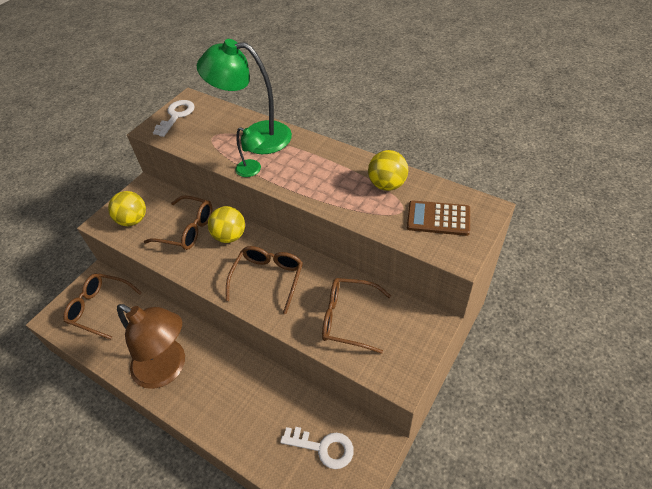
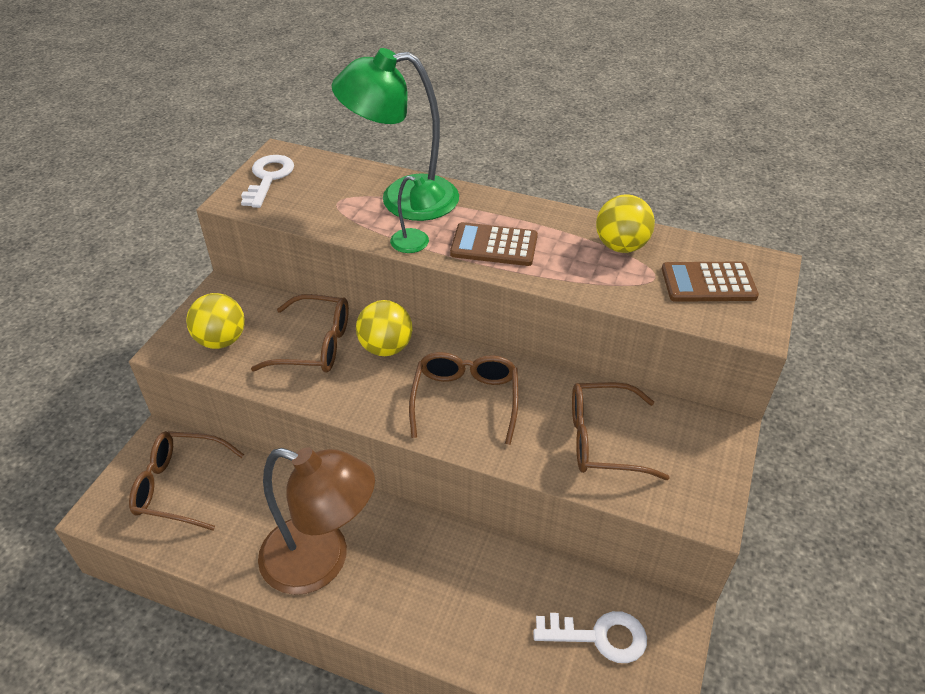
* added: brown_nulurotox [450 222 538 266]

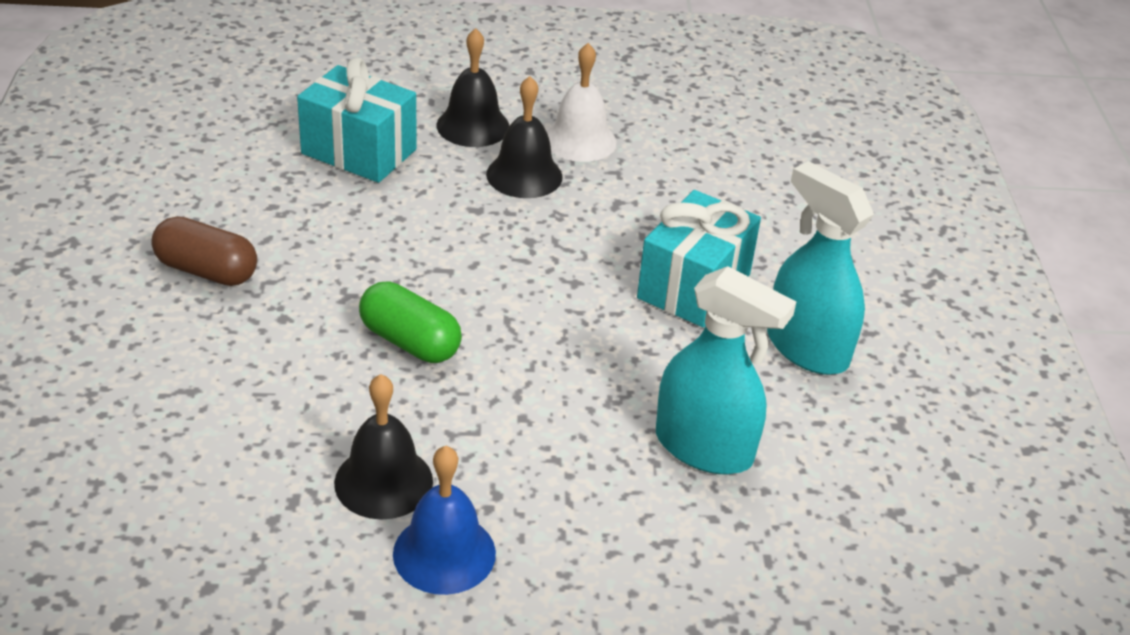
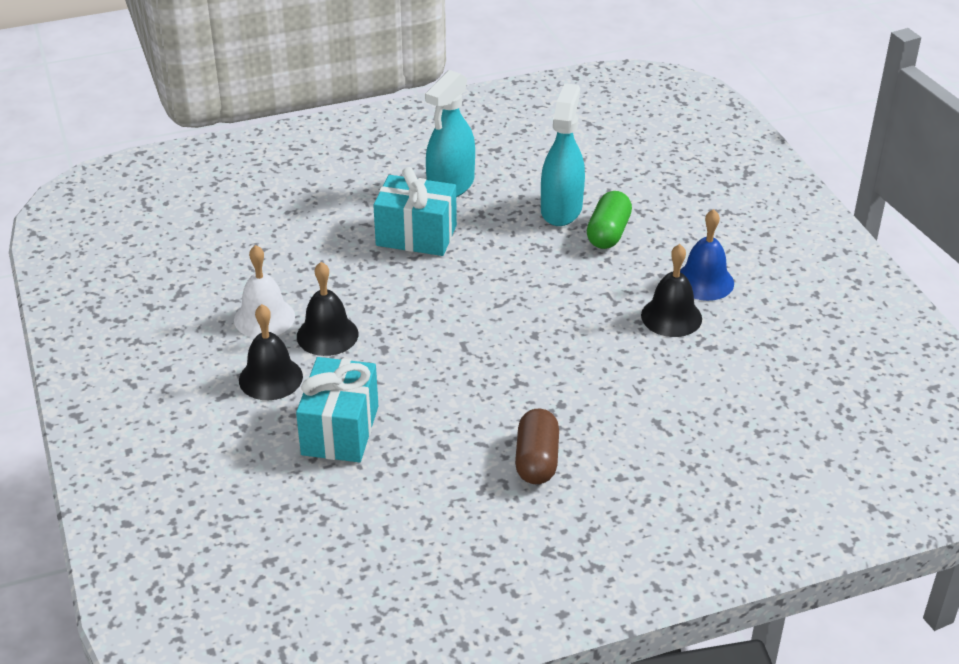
* moved: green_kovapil [359 281 462 363] to [587 191 632 249]

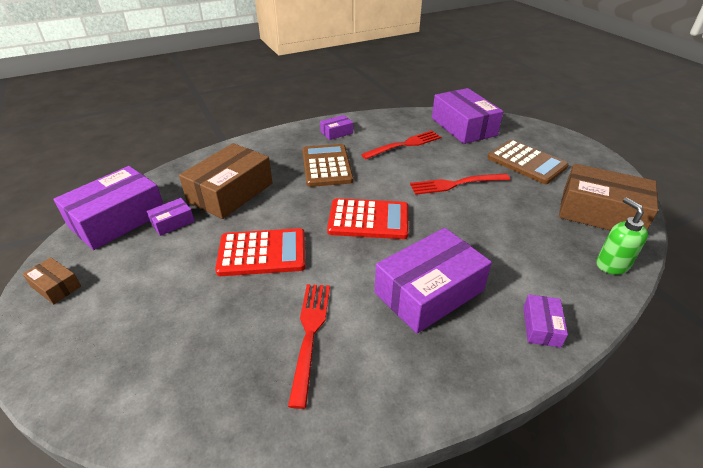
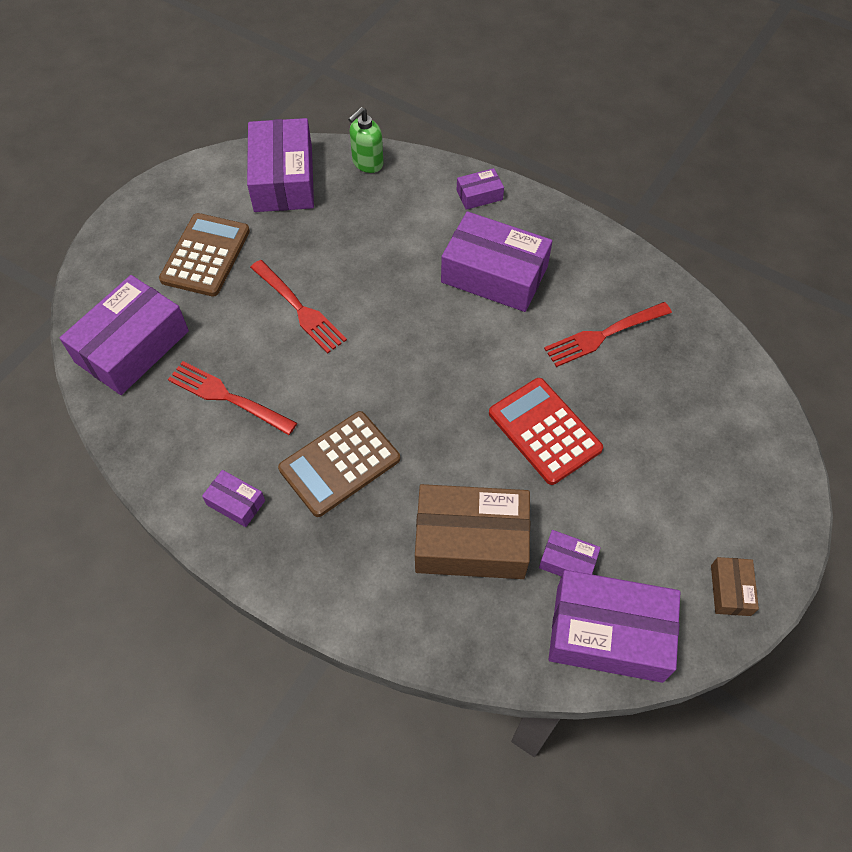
* recoloured: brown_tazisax [559 163 658 230] to purple_tazisax [247 118 314 212]
* removed: red_nulurotox [327 198 409 239]

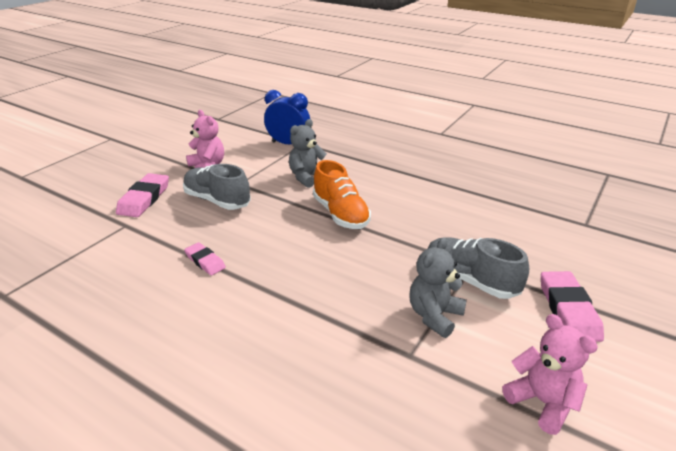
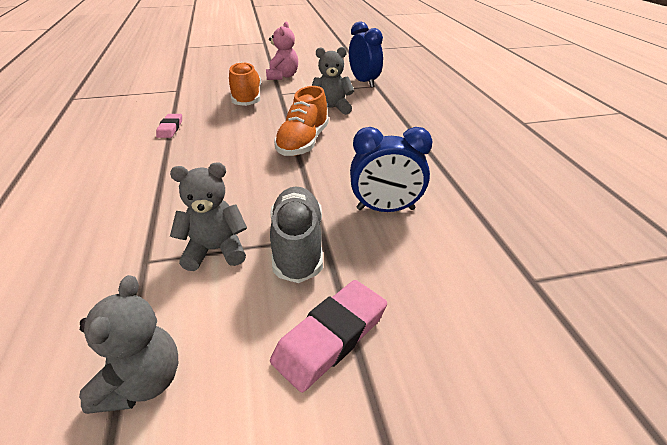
* recoloured: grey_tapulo [183 164 251 210] to orange_tapulo [229 62 261 106]
* removed: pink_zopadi [116 173 169 217]
* recoloured: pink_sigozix [502 314 598 435] to grey_sigozix [79 275 178 414]
* added: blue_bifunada [350 127 432 212]

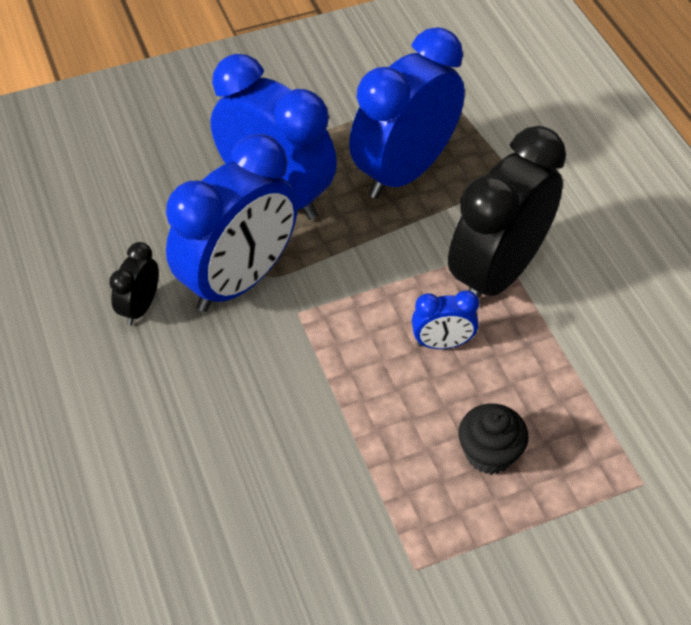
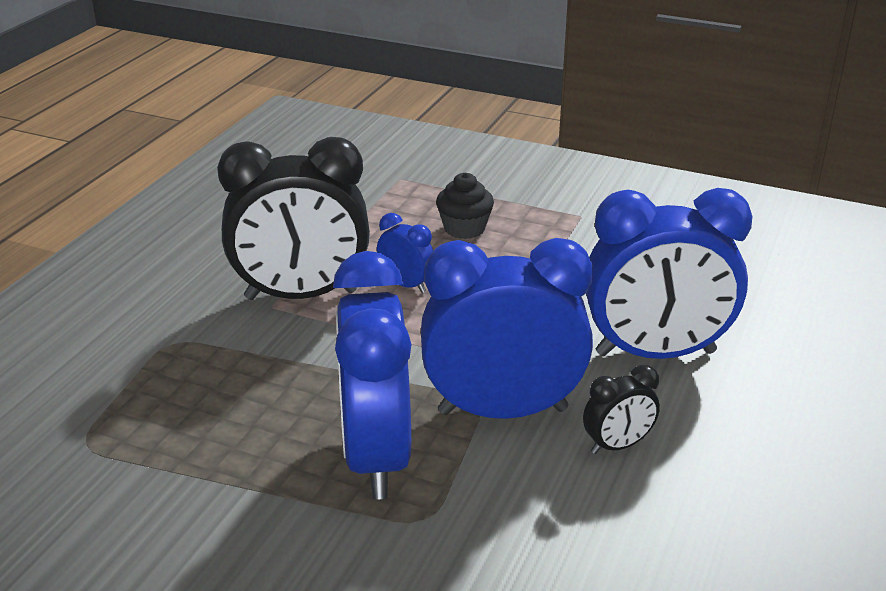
* moved: blue_bifunada [349 27 465 199] to [586 188 752 359]

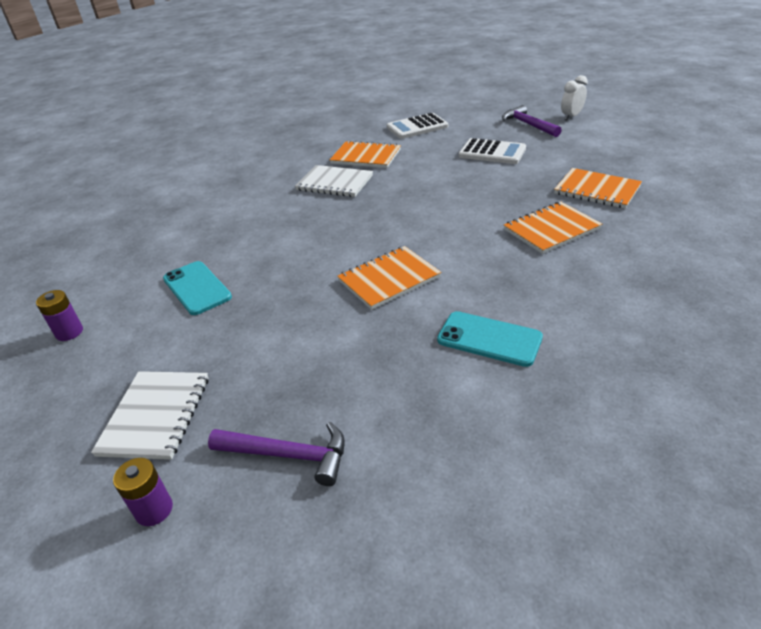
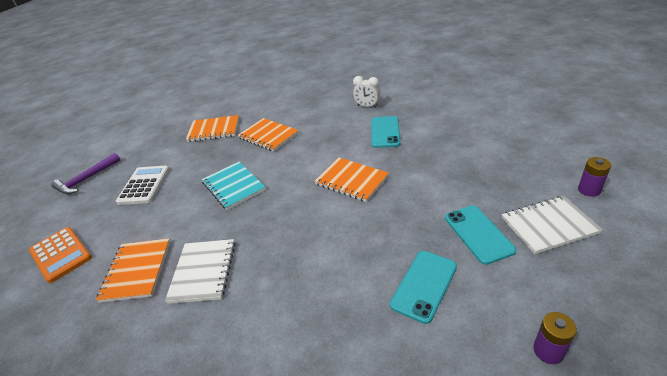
* moved: white_bifunada [561 75 588 120] to [353 76 380 108]
* recoloured: white_nulurotox [387 113 448 139] to orange_nulurotox [29 227 92 283]
* turned: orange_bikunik [554 168 642 209] = [186 115 239 142] 75 degrees clockwise
* removed: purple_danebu [208 422 345 486]
* added: turquoise_bikunik [202 162 266 210]
* added: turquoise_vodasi [445 205 516 265]

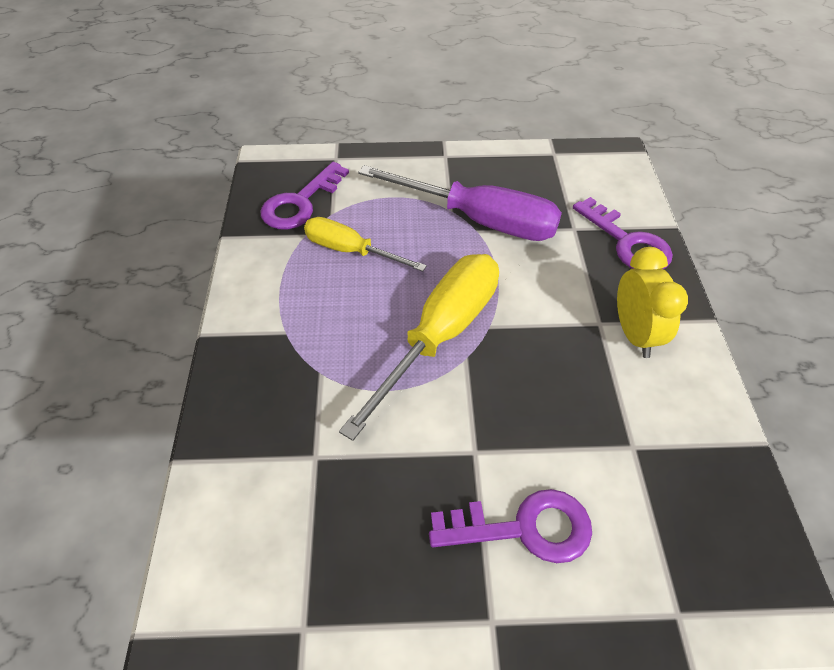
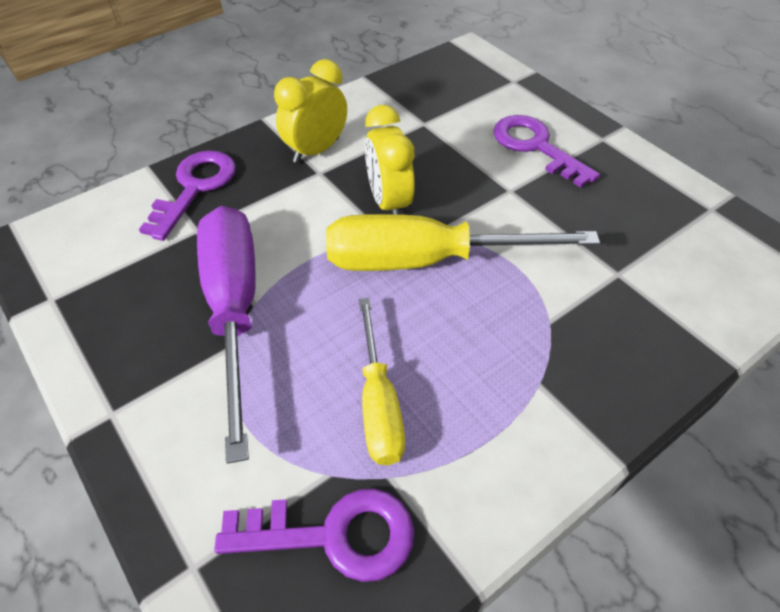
* added: yellow_bifunada [365 105 415 214]

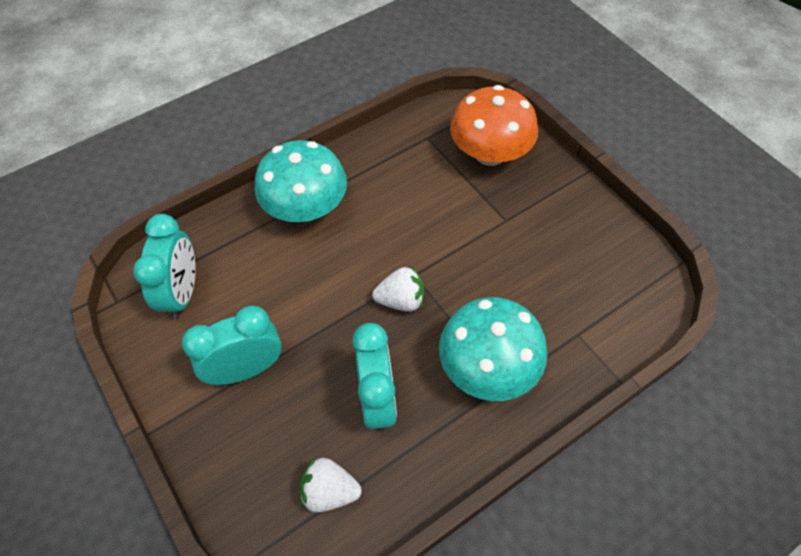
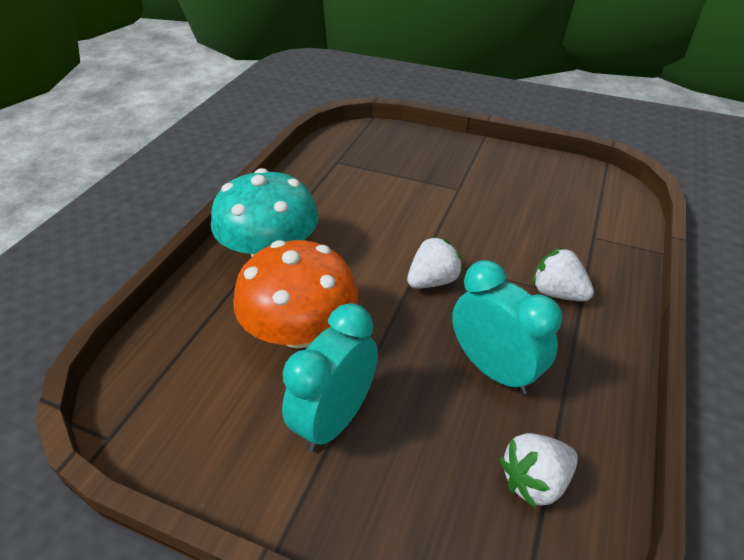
* moved: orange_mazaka [450 85 538 166] to [233 240 358 349]
* removed: turquoise_bifunada [133 214 196 319]
* replaced: turquoise_mazaka [439 297 547 401] to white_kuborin [532 247 594 301]

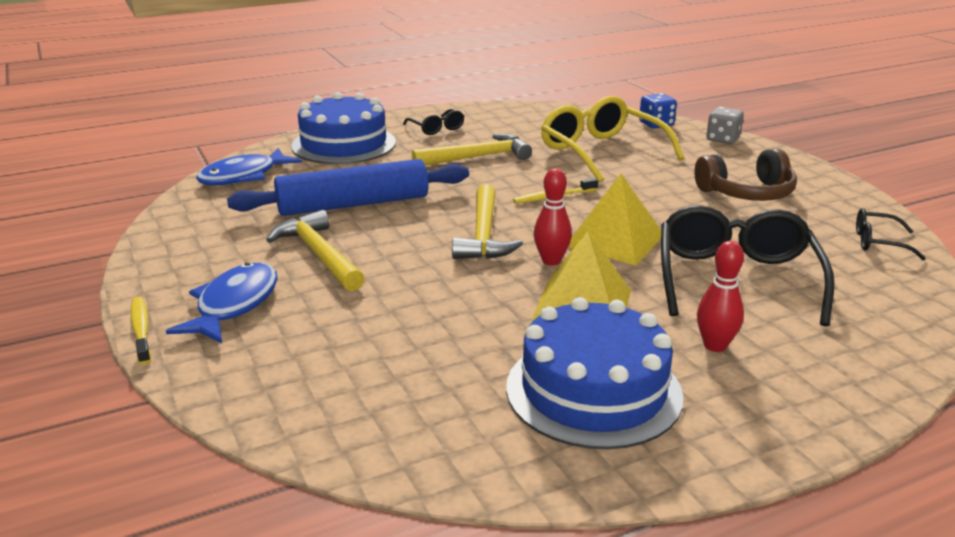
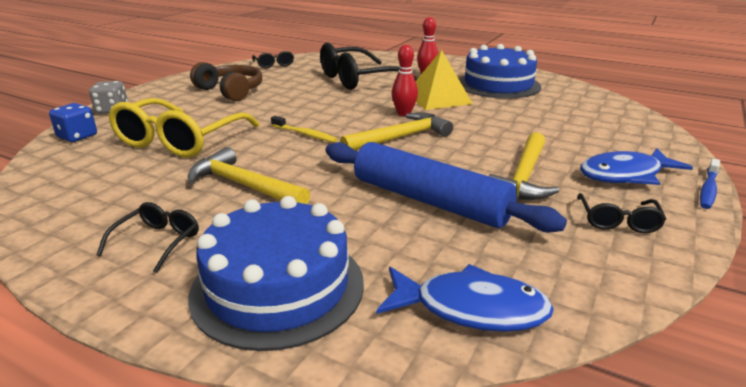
* removed: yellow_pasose [568 174 661 265]
* recoloured: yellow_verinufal [131 297 151 365] to blue_verinufal [700 159 720 209]
* added: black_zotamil [577 193 666 233]

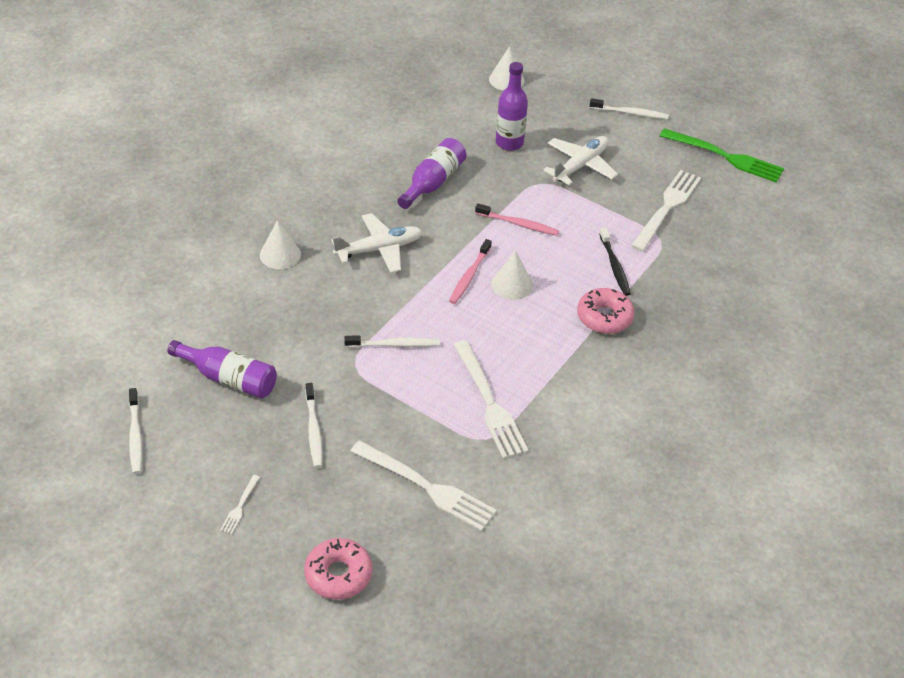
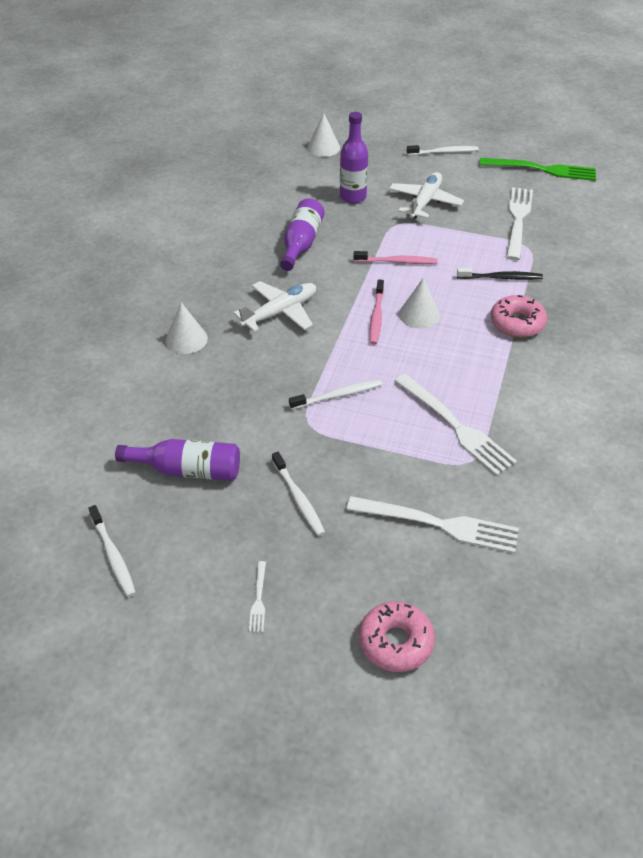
* turned: black_verinufal [599 227 631 296] = [457 268 543 280] 60 degrees counterclockwise

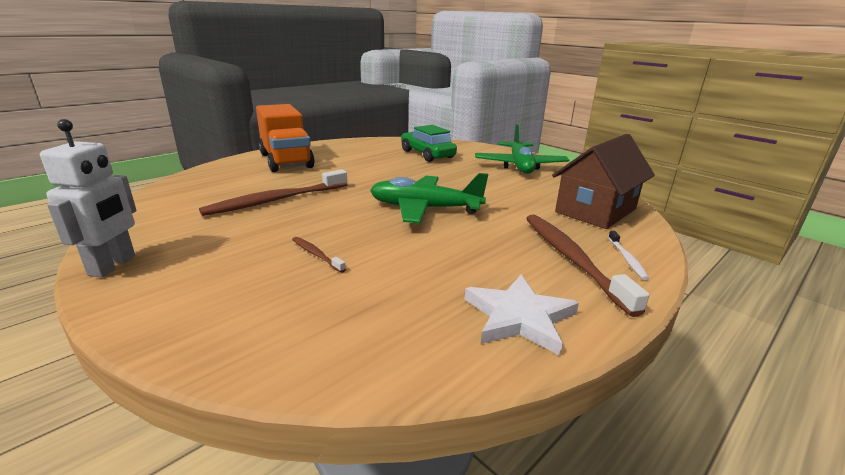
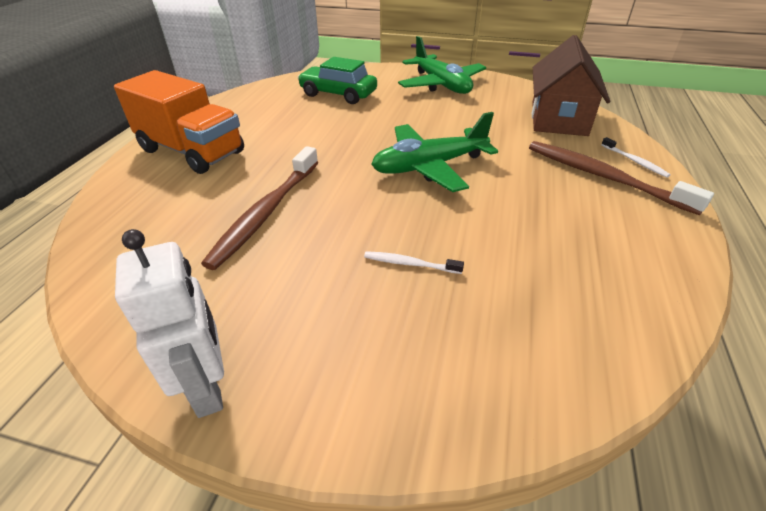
* recoloured: brown_verinufal [292 237 346 273] to white_verinufal [364 251 464 274]
* removed: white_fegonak [465 275 579 355]

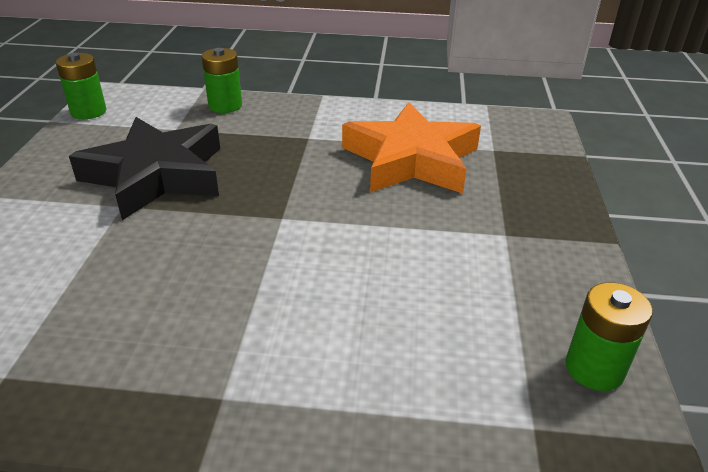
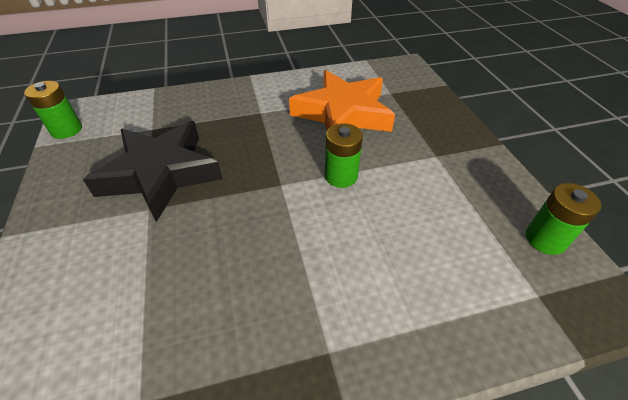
* moved: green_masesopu [201 48 242 113] to [325 123 363 188]

